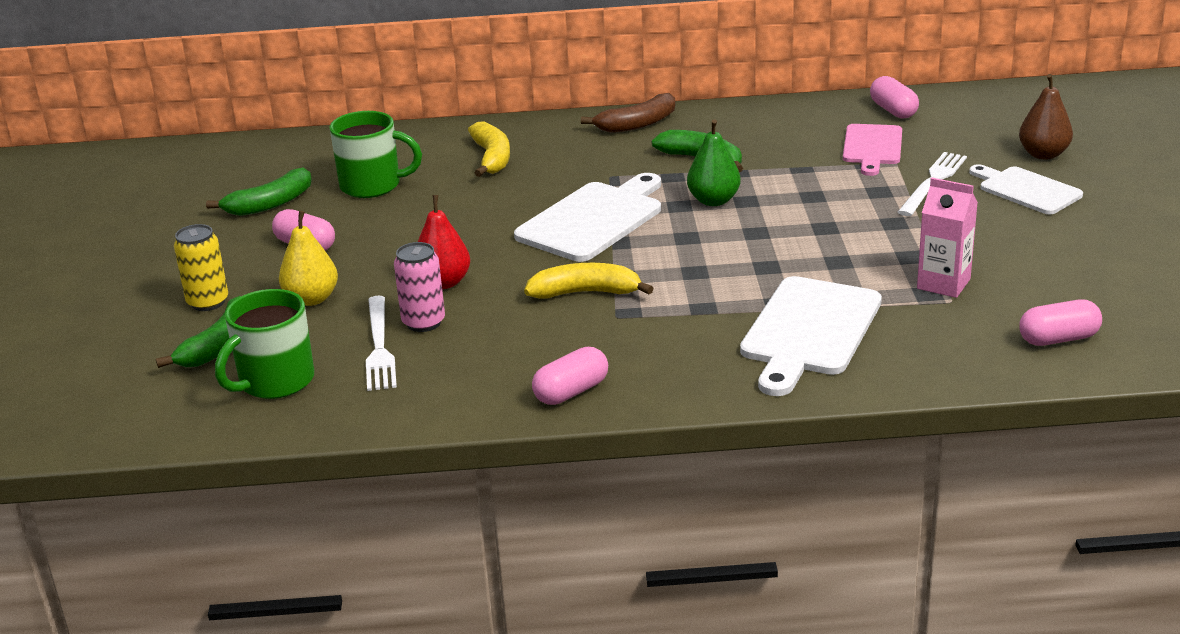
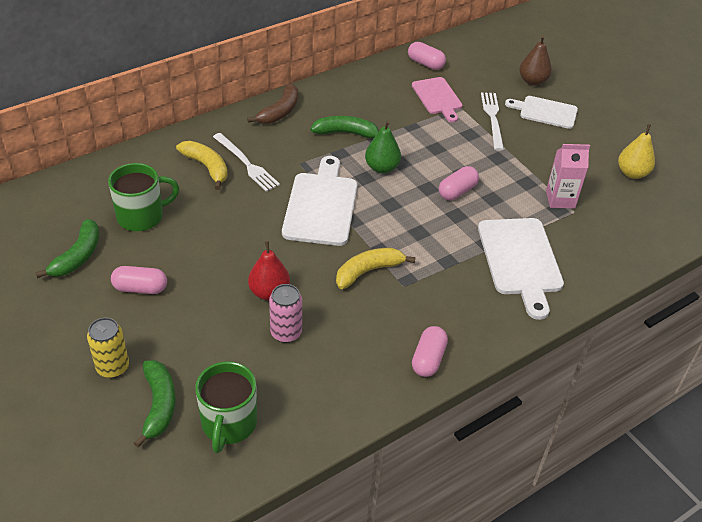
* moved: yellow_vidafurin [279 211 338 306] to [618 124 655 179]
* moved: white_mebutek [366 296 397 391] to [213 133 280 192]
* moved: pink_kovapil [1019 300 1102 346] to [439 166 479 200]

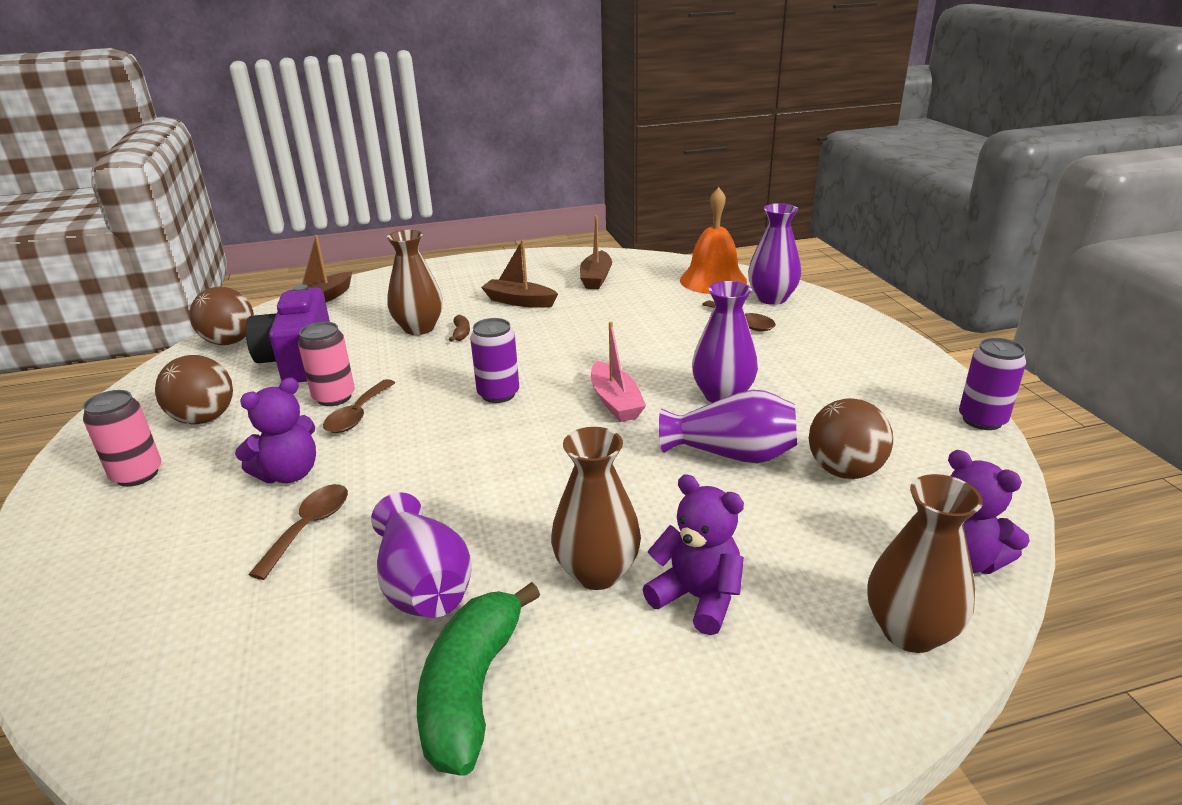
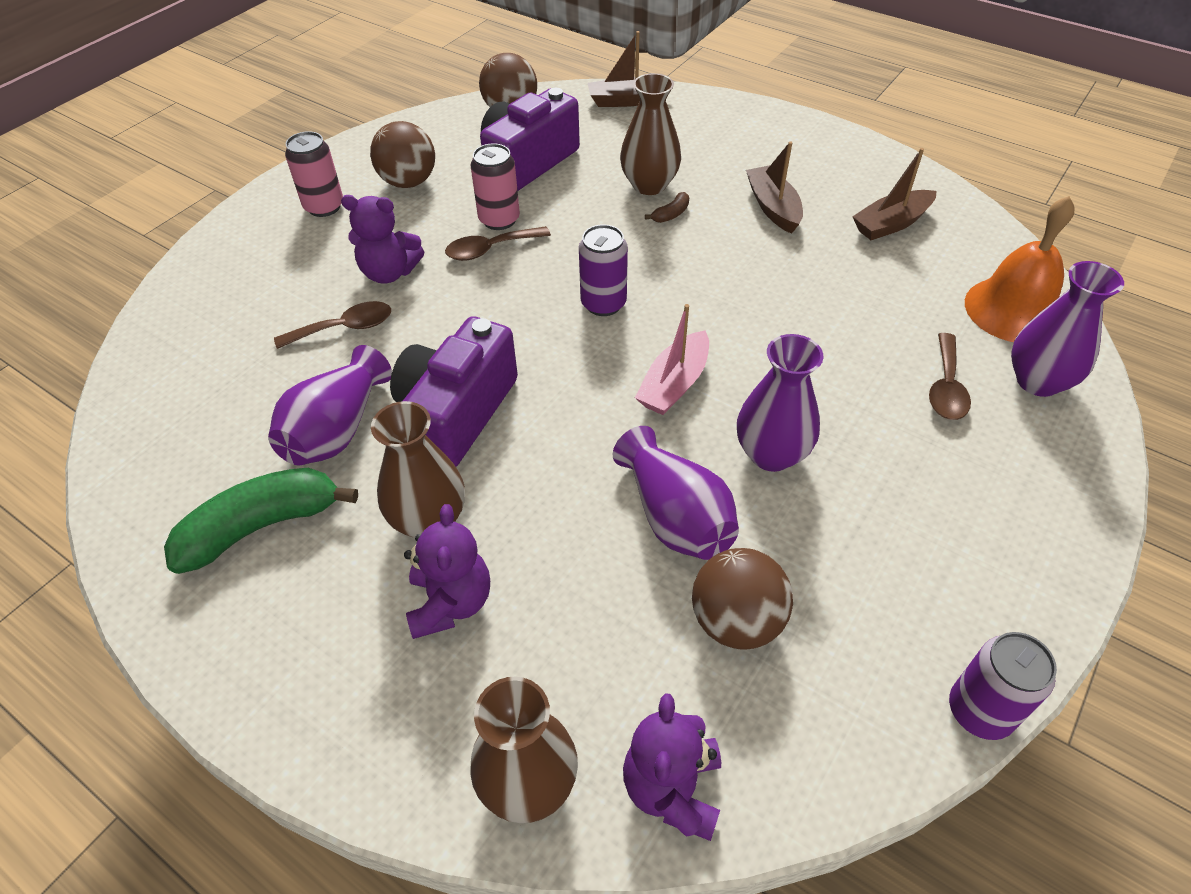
* added: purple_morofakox [390 316 518 467]

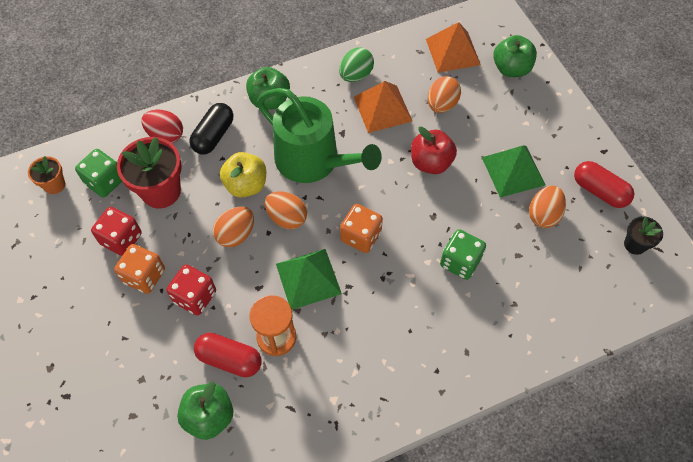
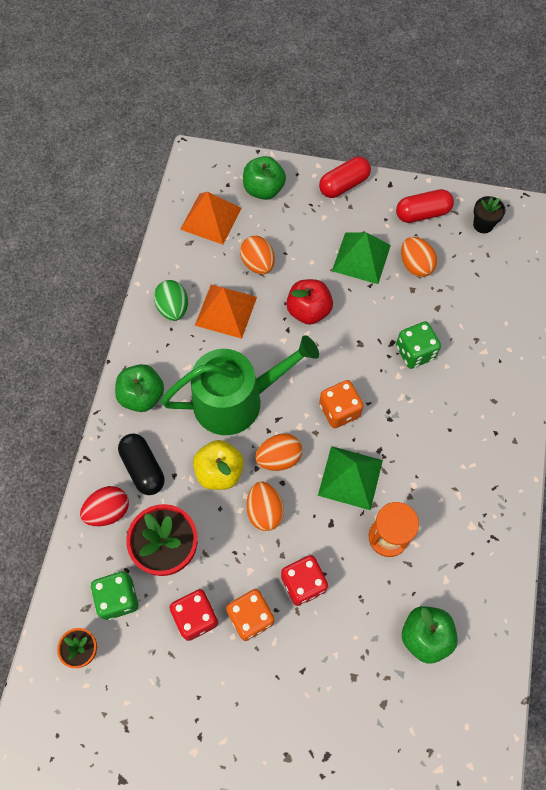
* moved: red_kovapil [194 333 262 377] to [319 157 371 198]

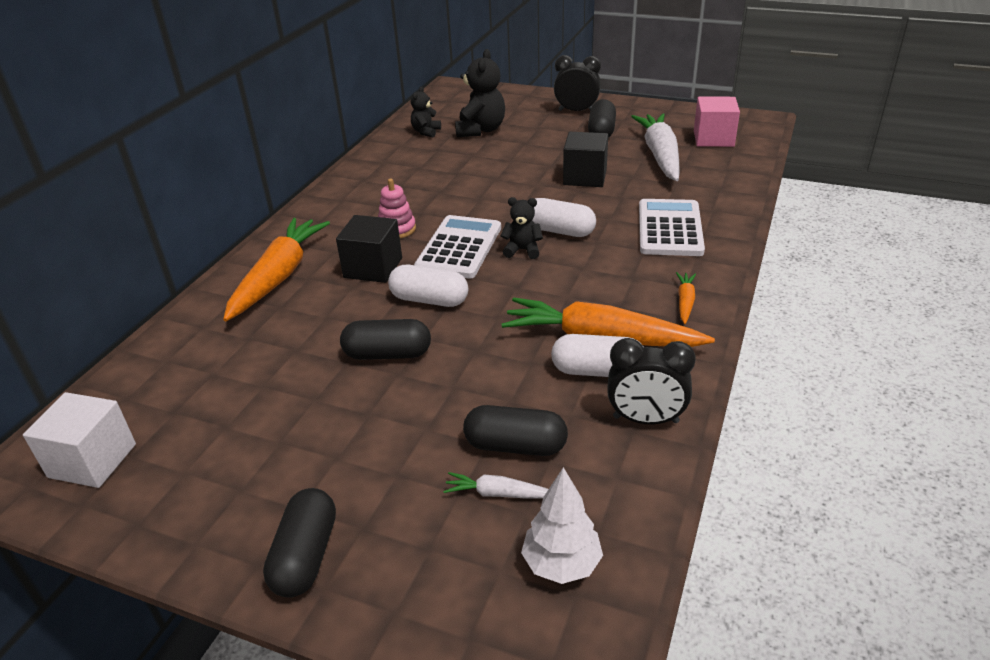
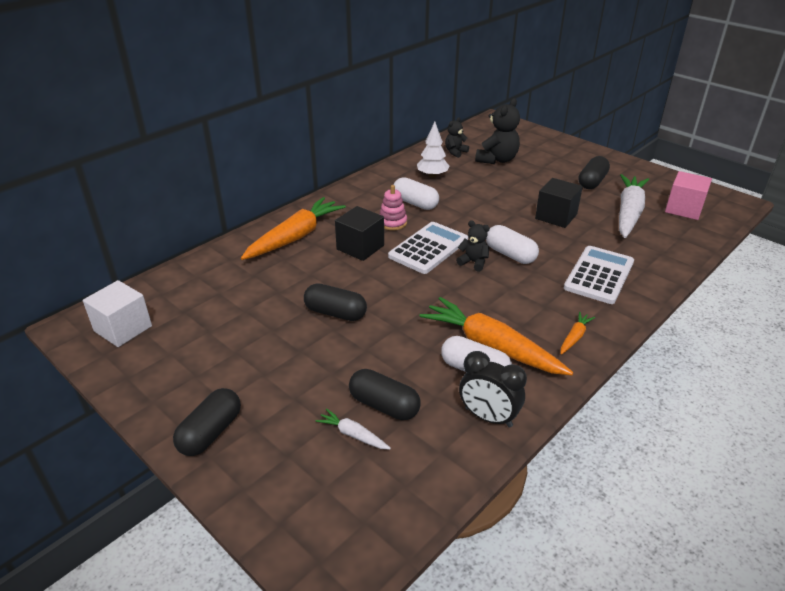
* removed: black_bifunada [554 55 601 111]
* moved: white_kovapil [388 265 468 307] to [393 177 439 210]
* moved: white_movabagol [521 467 603 584] to [417 122 449 178]

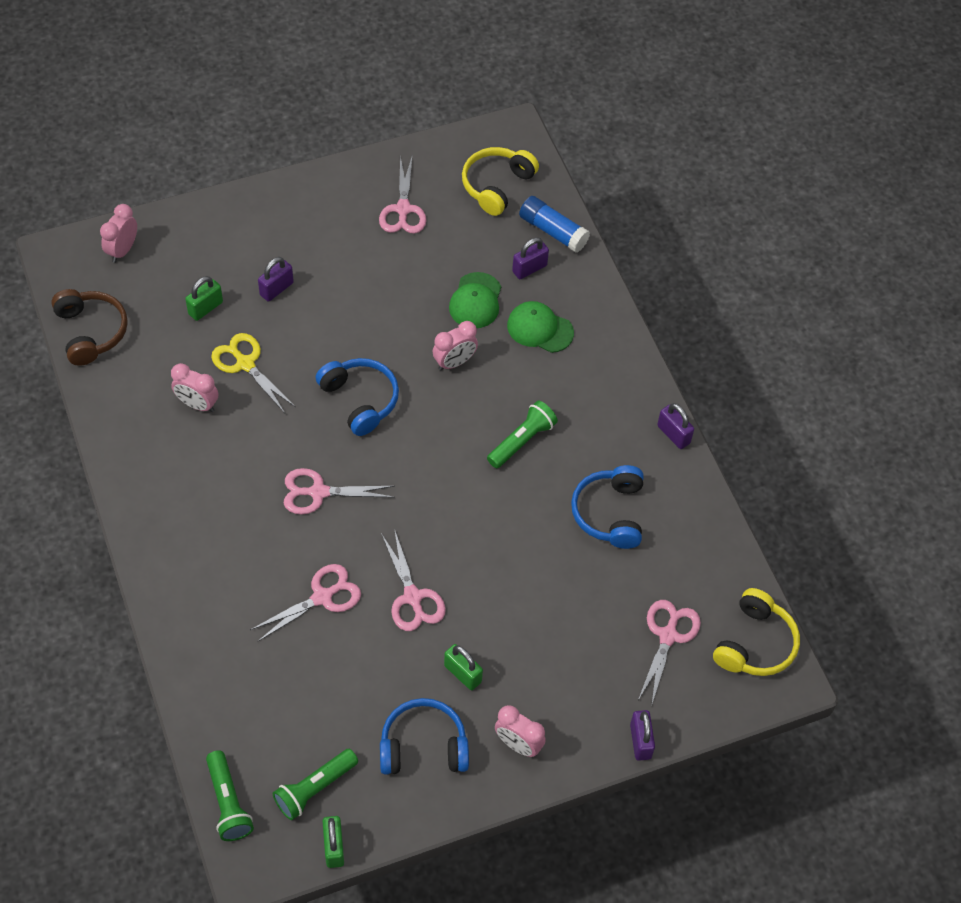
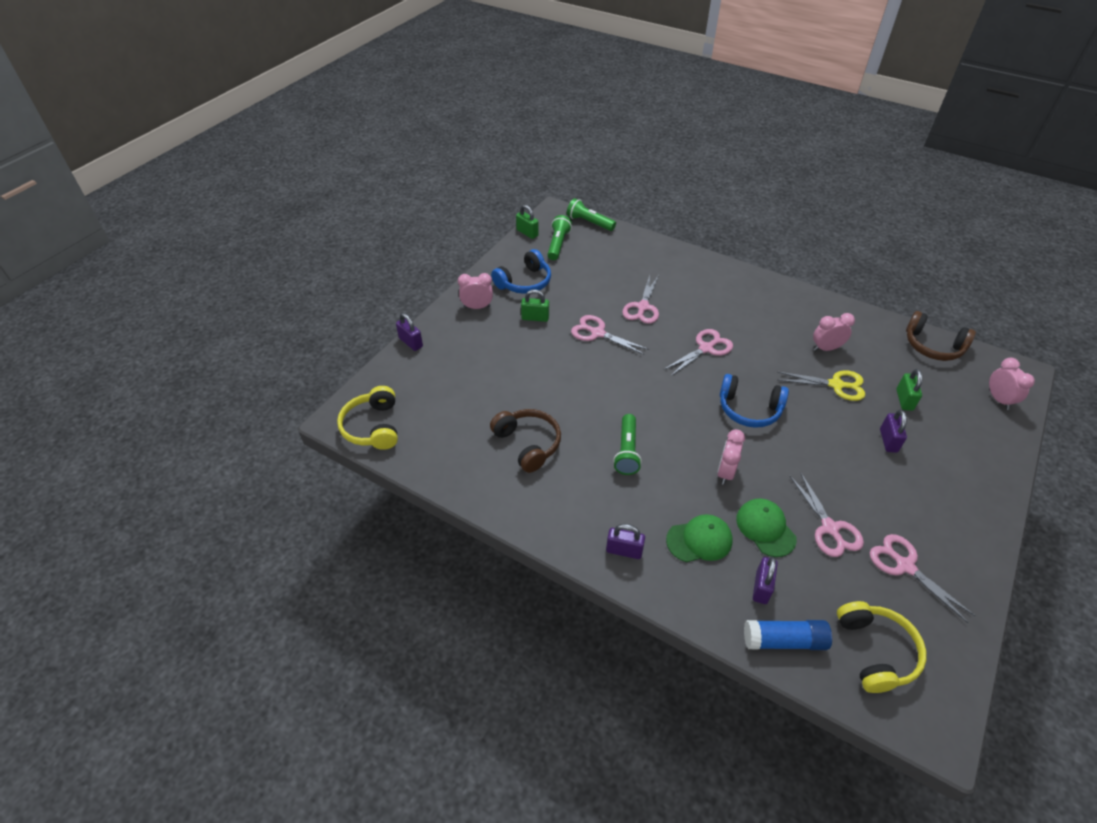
* moved: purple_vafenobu [657 403 694 449] to [606 524 645 559]
* recoloured: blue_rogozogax [571 465 644 549] to brown_rogozogax [490 409 561 473]
* moved: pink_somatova [638 600 701 706] to [790 472 864 557]

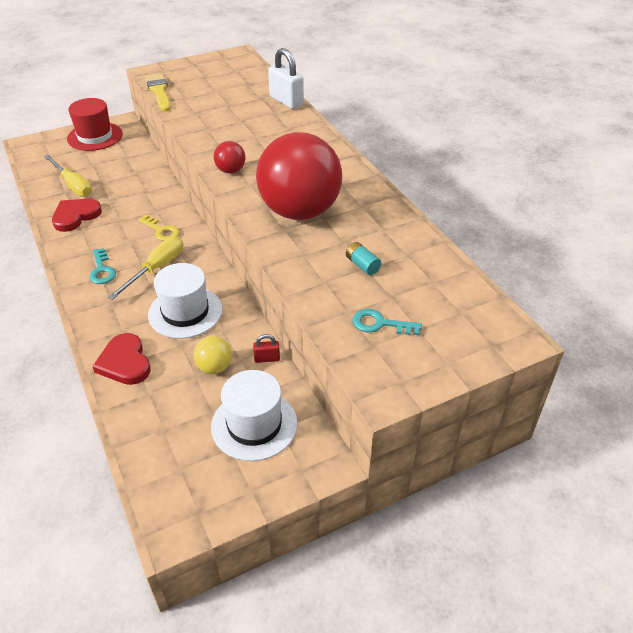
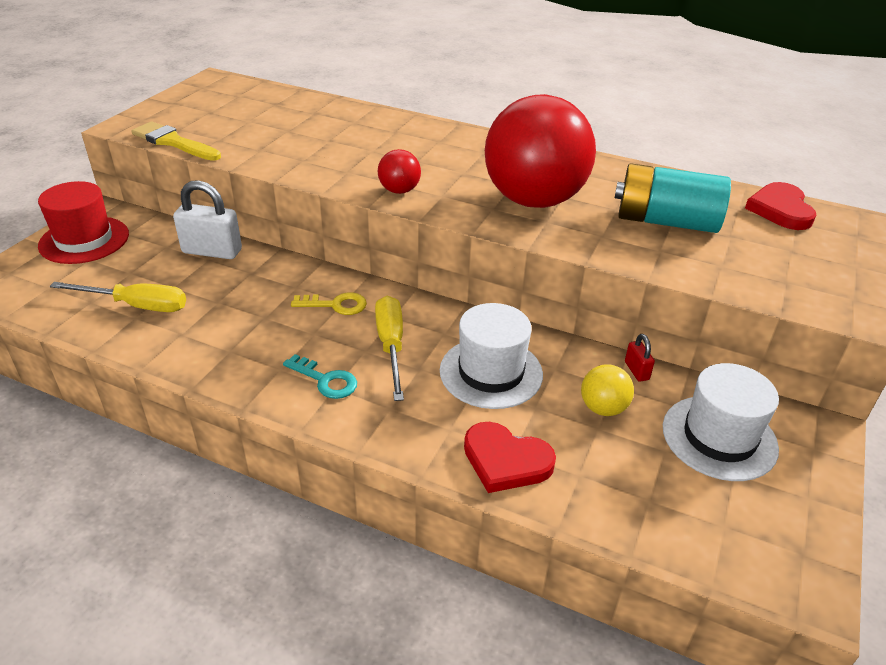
* moved: white_vafenobu [268 48 304 109] to [173 180 242 259]
* moved: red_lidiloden [52 199 102 232] to [745 182 816 230]
* resized: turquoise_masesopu [346 242 381 275] = [615 163 731 233] x2.38
* removed: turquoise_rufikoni [353 309 422 335]
* turned: red_vafenobu [253 334 280 363] = [625 334 655 382] 60 degrees counterclockwise

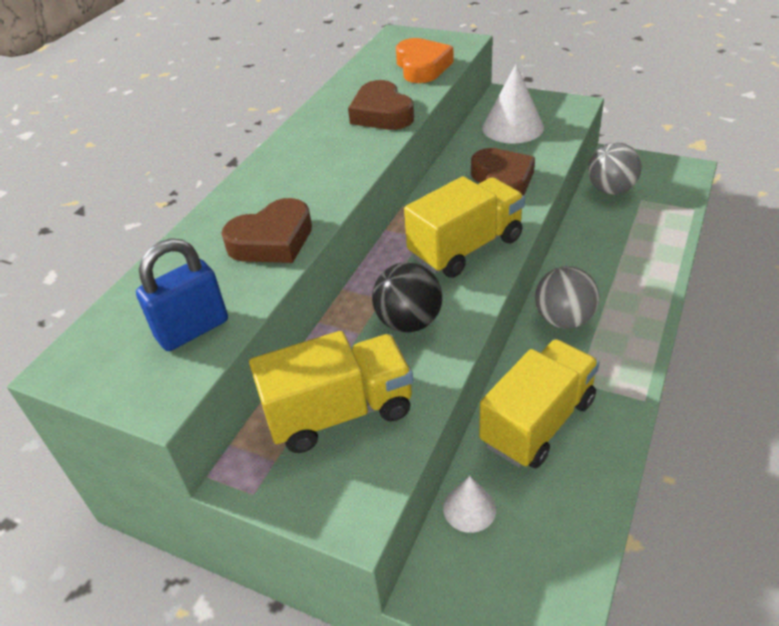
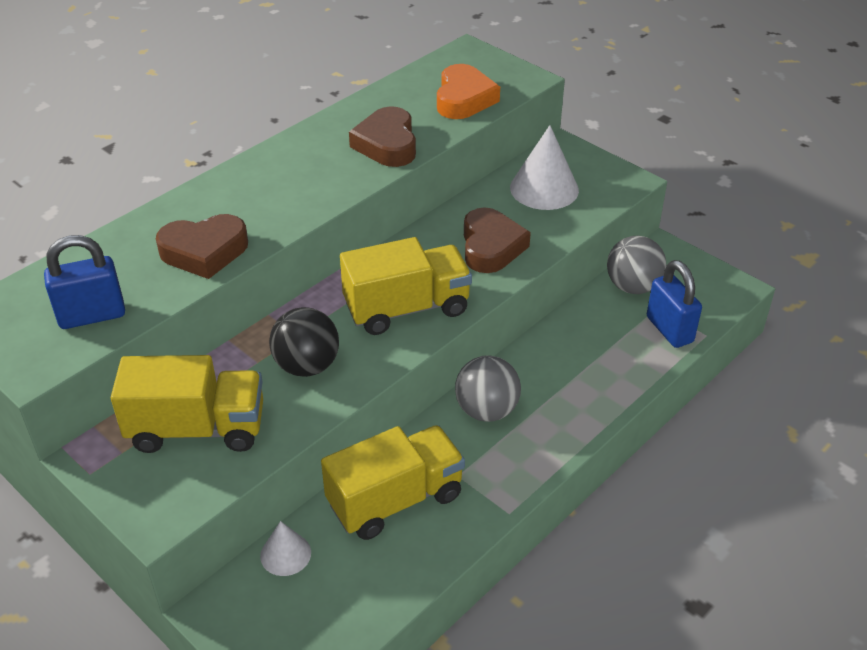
* added: blue_vafenobu [647 260 702 348]

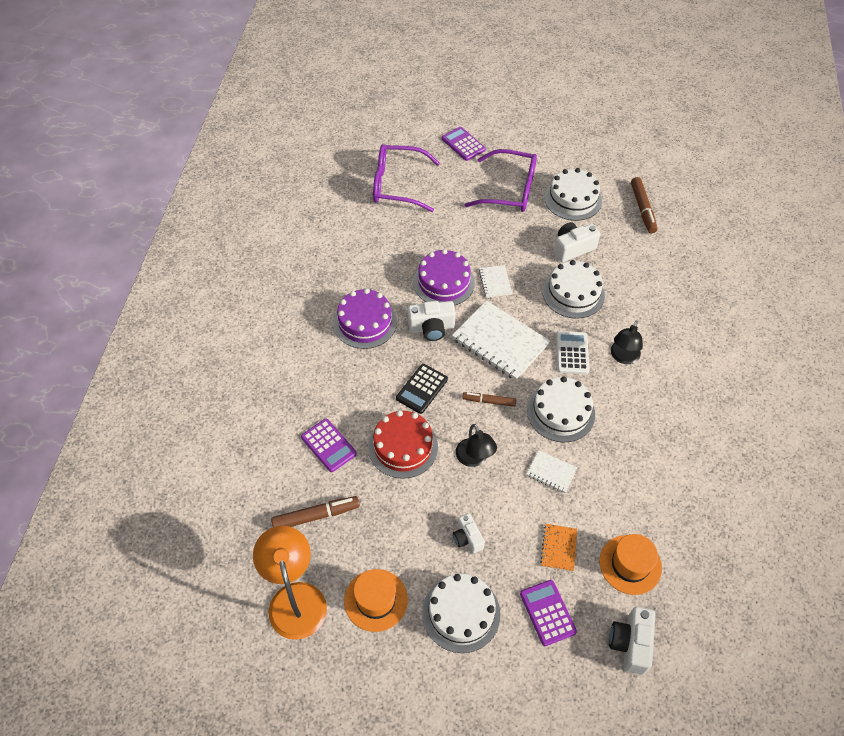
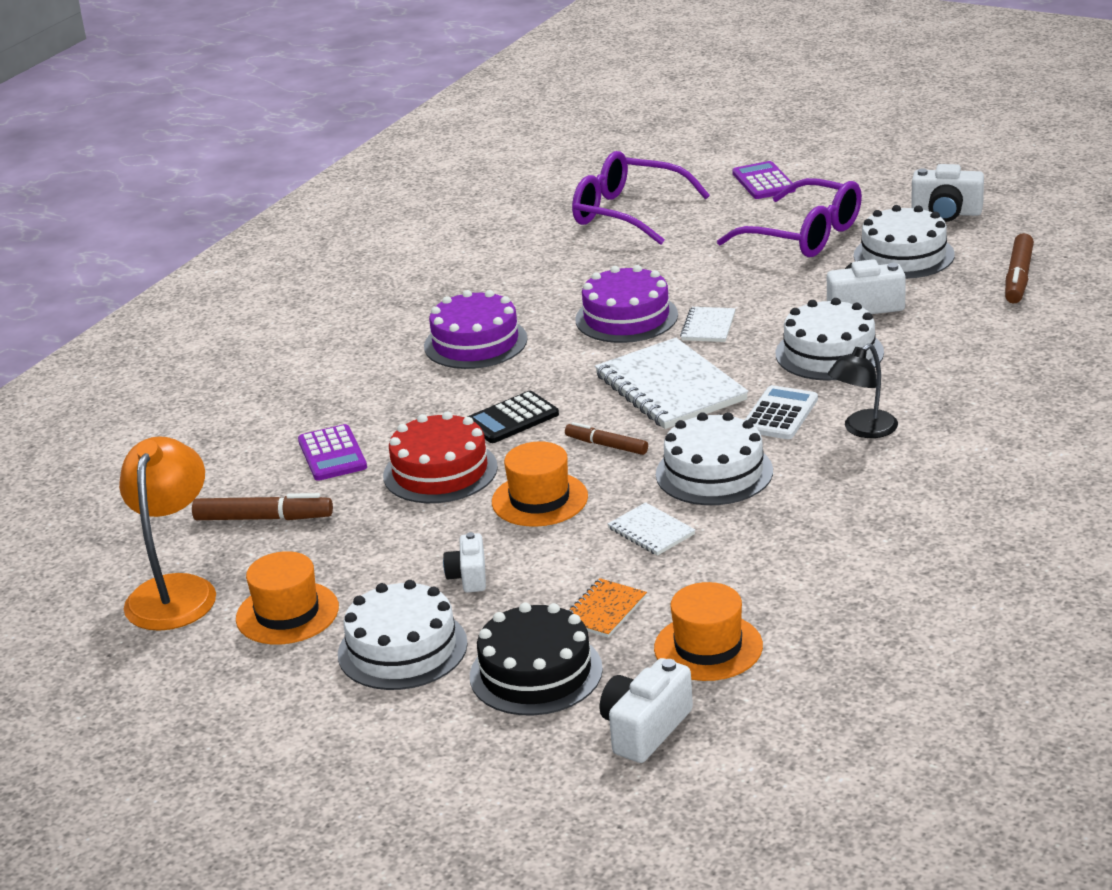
* moved: white_morofakox [408 301 456 341] to [911 164 984 222]
* replaced: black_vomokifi [456 424 497 467] to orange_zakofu [492 441 588 527]
* replaced: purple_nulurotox [520 580 577 646] to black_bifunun [470 602 603 716]

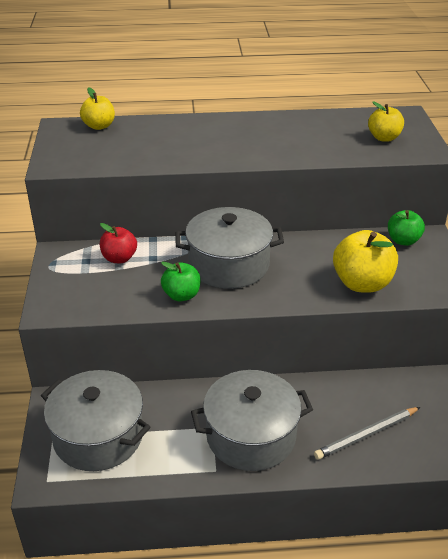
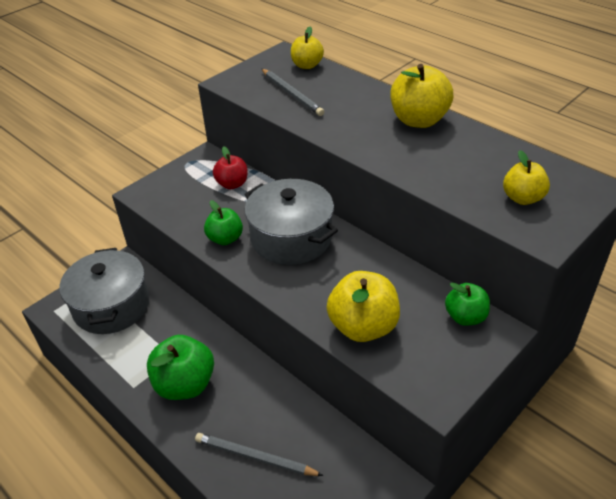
* replaced: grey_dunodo [191 370 313 471] to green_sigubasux [147 335 214 400]
* added: yellow_sigubasux [391 64 453 128]
* added: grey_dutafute [262 69 324 116]

